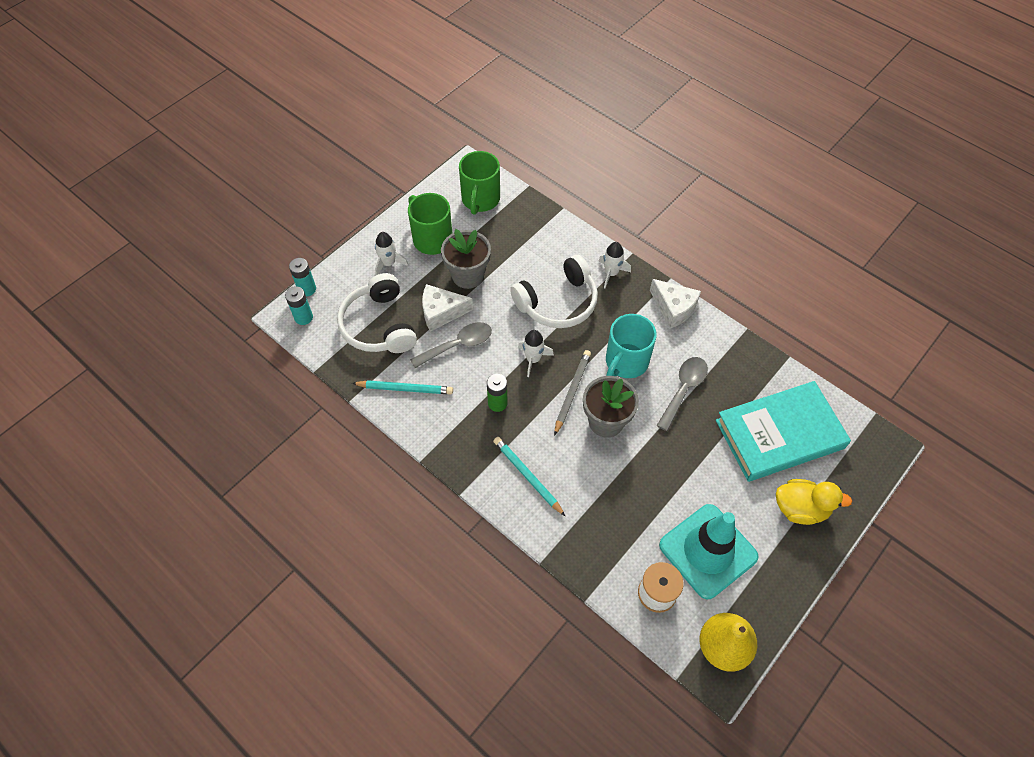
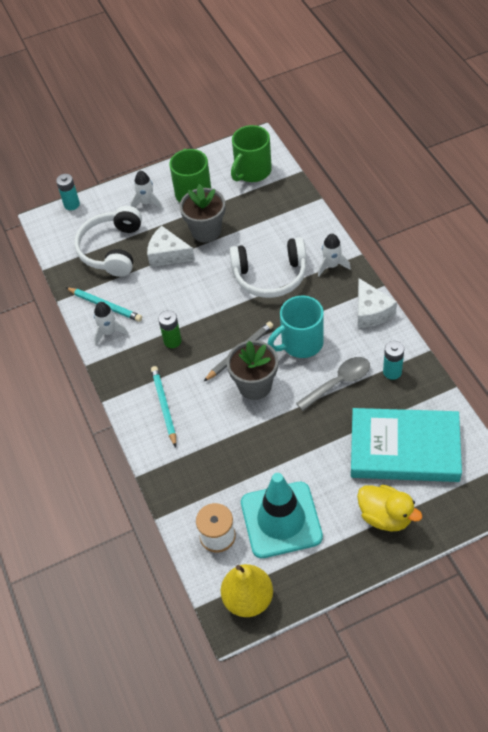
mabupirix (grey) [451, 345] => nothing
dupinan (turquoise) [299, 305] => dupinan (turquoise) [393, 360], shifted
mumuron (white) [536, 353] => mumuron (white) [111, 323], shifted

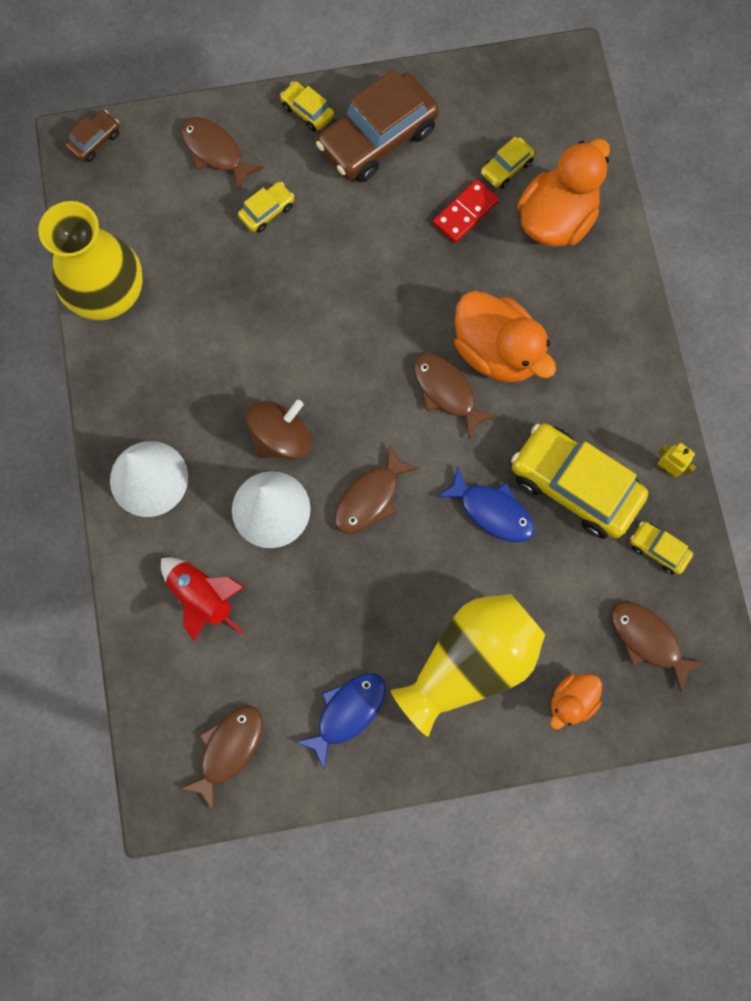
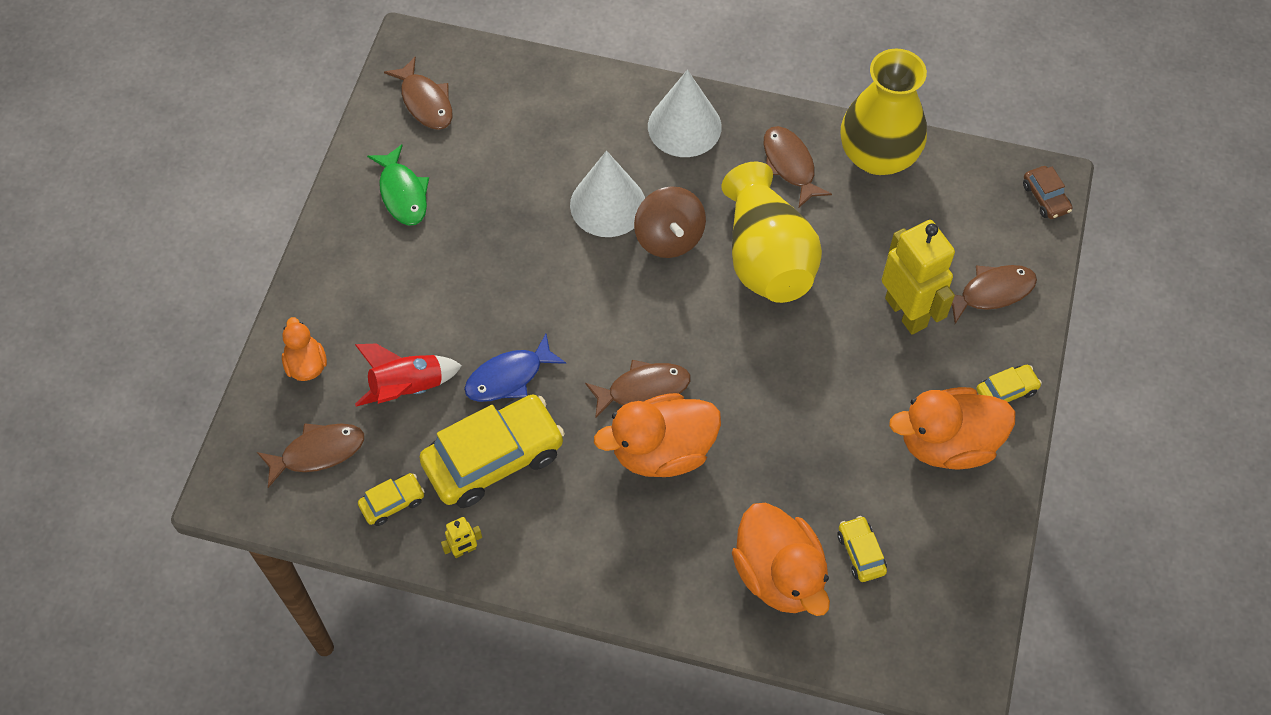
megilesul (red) [466, 211] => nothing
mumuron (red) [202, 599] => mumuron (red) [408, 375], shifted
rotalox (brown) [376, 489] => rotalox (brown) [797, 166], shifted
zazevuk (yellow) [468, 665] => zazevuk (yellow) [772, 232], shifted
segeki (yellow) [266, 207] => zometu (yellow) [918, 277]
segeki (brown) [377, 125] => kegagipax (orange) [952, 428]
rotalox (blue) [341, 721] => rotalox (green) [398, 185]

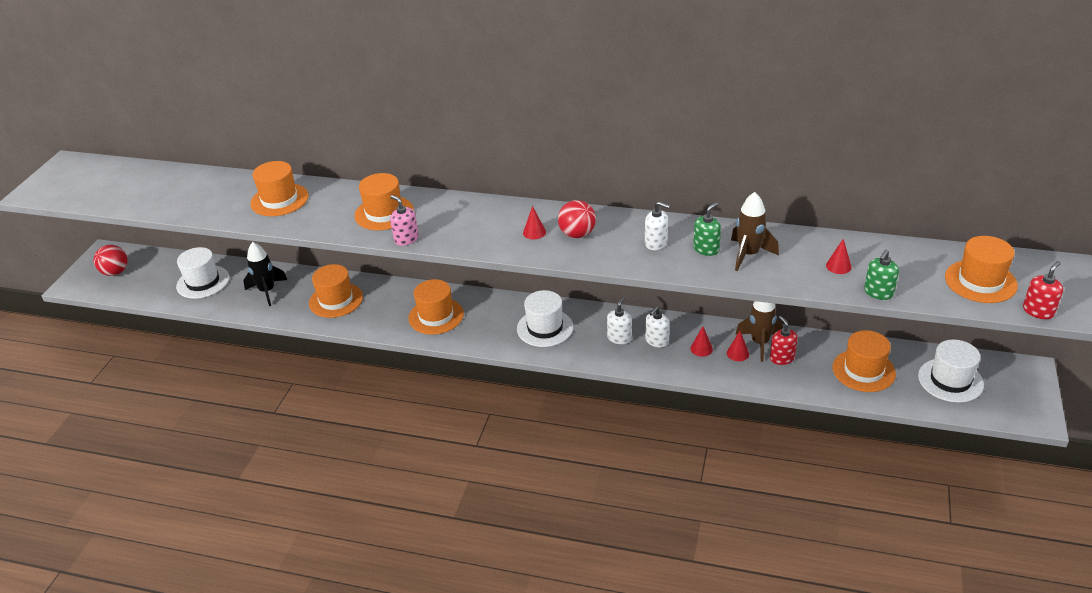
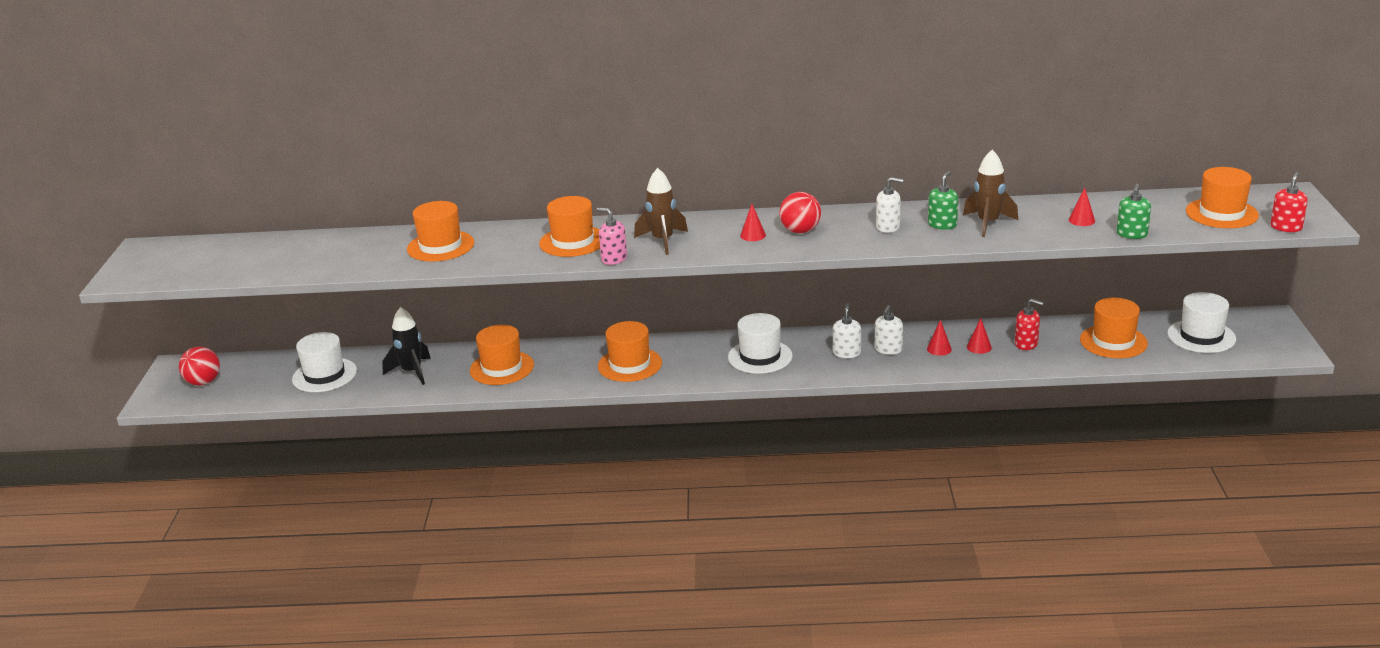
mumuron (brown) [759, 331] => mumuron (brown) [661, 211], shifted
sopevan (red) [784, 340] => sopevan (red) [1029, 324], 150 degrees clockwise

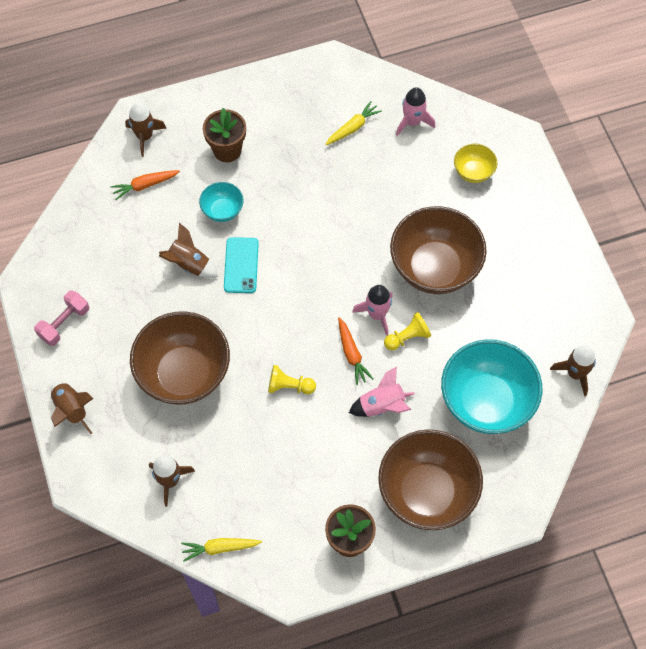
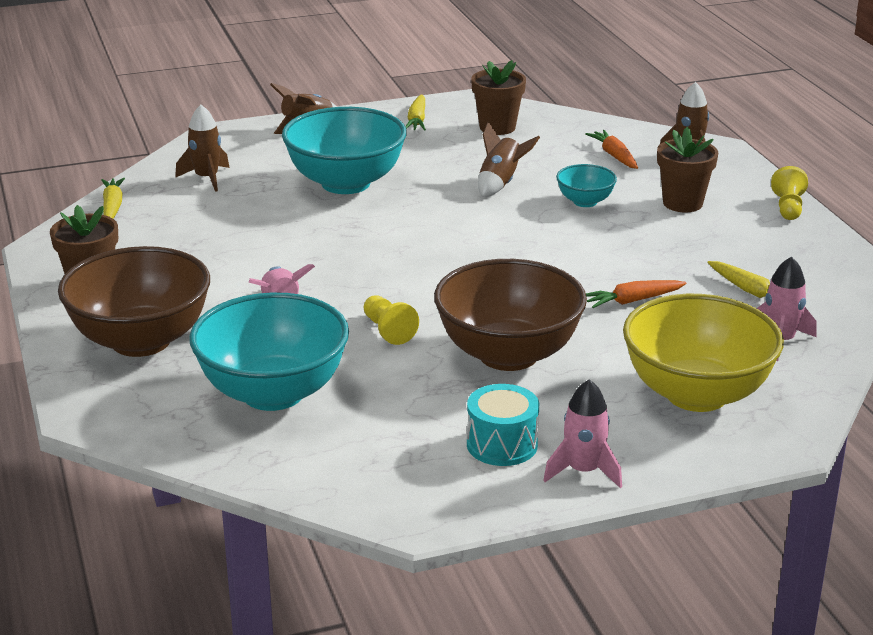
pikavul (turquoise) [241, 265] => nothing
mumuron (brown) [573, 371] => nothing
nothing => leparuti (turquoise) [503, 425]
nothing => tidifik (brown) [498, 97]
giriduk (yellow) [292, 379] => giriduk (yellow) [789, 193], shifted
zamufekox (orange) [355, 351] => zamufekox (orange) [636, 294], shifted
mumuron (pink) [372, 310] => mumuron (pink) [582, 433], shifted
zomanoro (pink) [61, 318] => zamufekox (yellow) [415, 112]
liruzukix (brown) [180, 358] => liruzukix (turquoise) [344, 150]
liruzukix (yellow) [475, 163] => liruzukix (yellow) [703, 353], x2.10

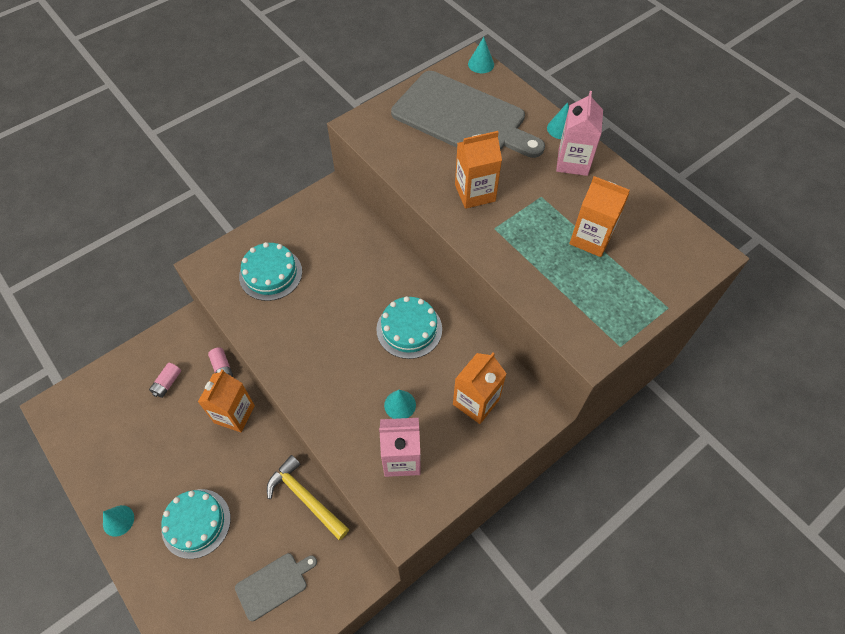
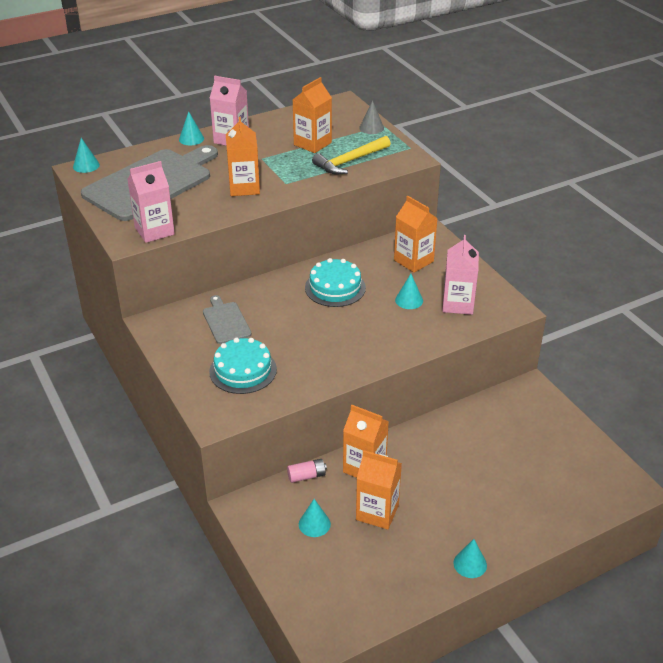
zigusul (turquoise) [196, 524] => nothing
nothing => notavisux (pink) [151, 202]
nothing => notavisux (orange) [379, 490]
nothing => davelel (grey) [371, 117]
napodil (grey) [276, 587] => napodil (grey) [227, 319], shifted
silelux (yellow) [308, 497] => silelux (yellow) [351, 155], shifted
dupinan (pink) [165, 380] => davelel (turquoise) [315, 518]

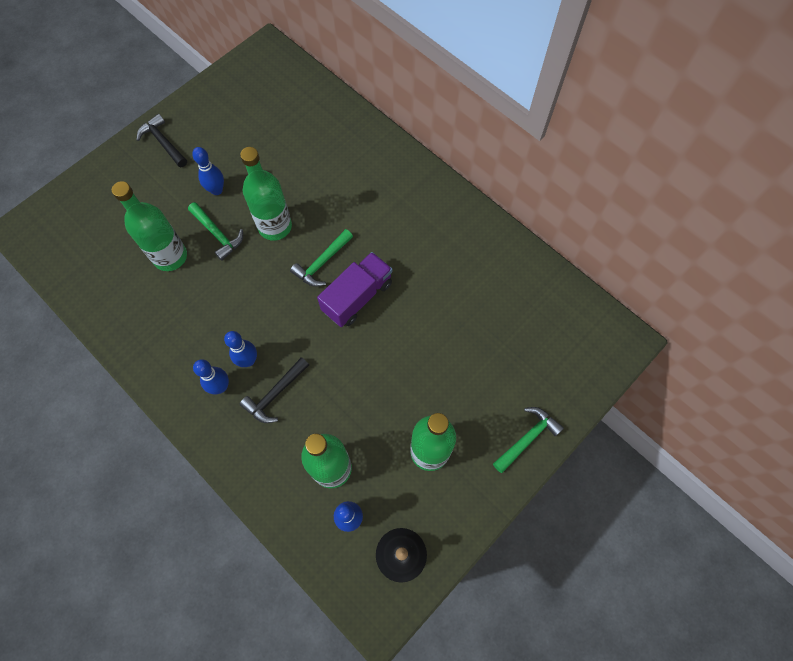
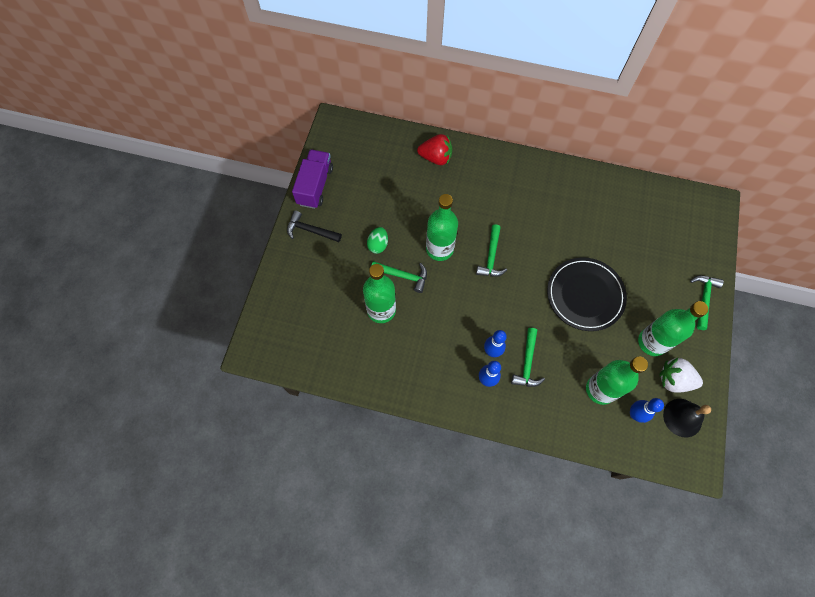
nothing => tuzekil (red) [434, 149]
nothing => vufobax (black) [587, 294]
nothing => tuzekil (white) [681, 375]
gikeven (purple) [354, 289] => gikeven (purple) [312, 179], shifted
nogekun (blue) [208, 171] => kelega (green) [377, 240]
silelux (black) [274, 390] => silelux (green) [528, 357]

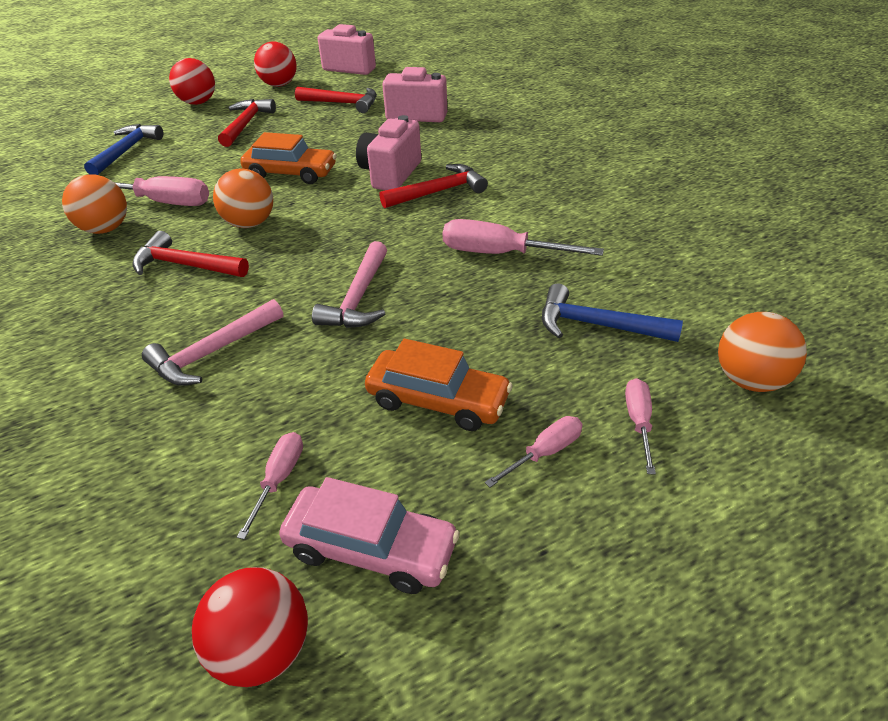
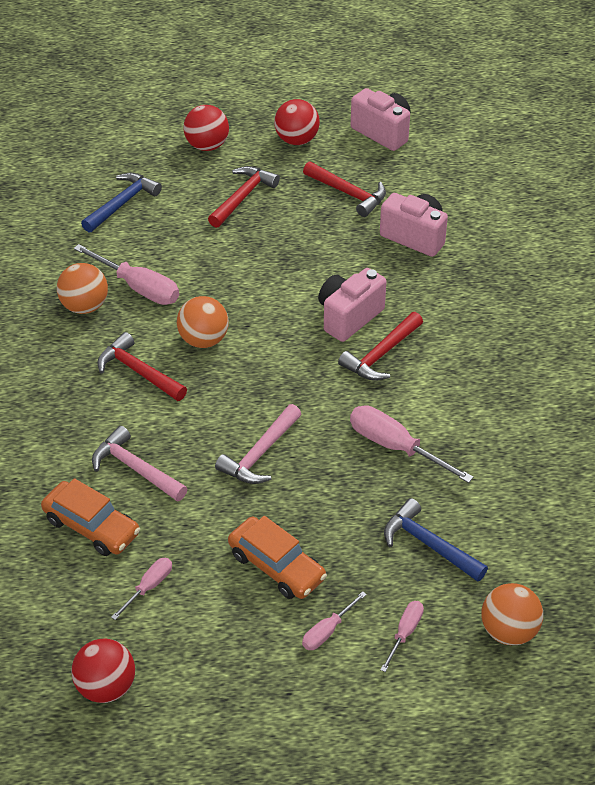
segeki (pink) [369, 535] => nothing
segeki (orange) [288, 158] => segeki (orange) [90, 517], shifted
silelux (pink) [212, 342] => silelux (pink) [140, 463], 60 degrees clockwise
silelux (red) [434, 186] => silelux (red) [380, 346], 135 degrees clockwise
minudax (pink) [534, 451] => minudax (pink) [334, 620], 150 degrees clockwise

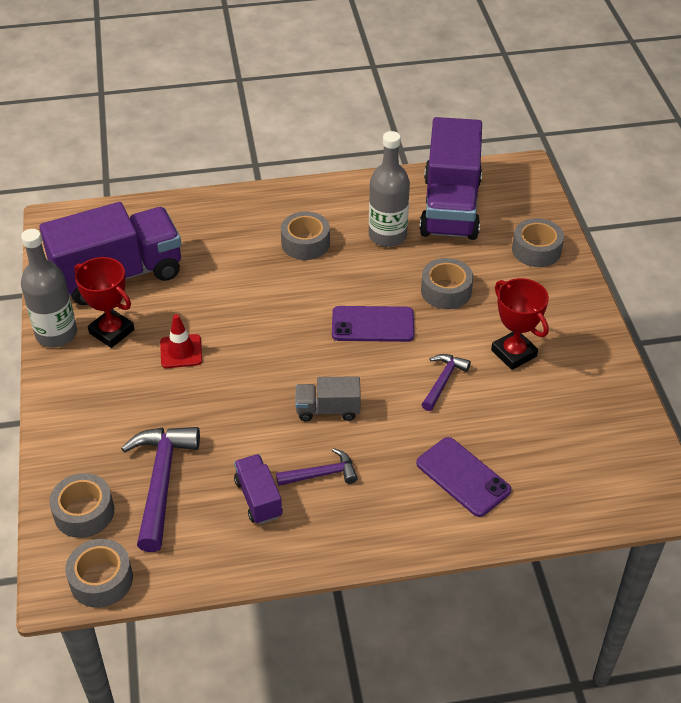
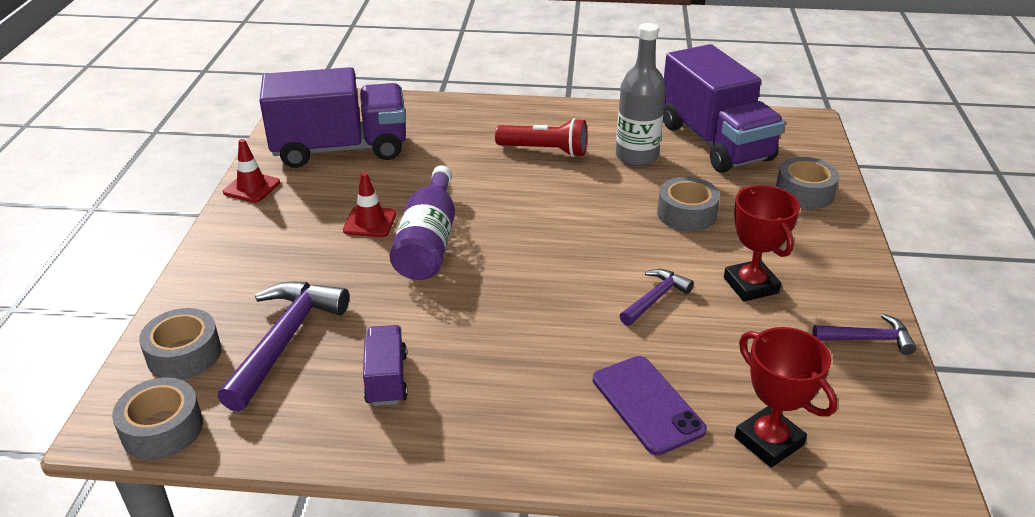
gikeven (grey) [328, 398] => nothing
pikavul (purple) [373, 324] => nothing
nothing => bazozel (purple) [422, 222]
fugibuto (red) [104, 302] => fugibuto (red) [786, 397], shifted
silelux (purple) [317, 467] => silelux (purple) [864, 334], shifted
bazozel (grey) [49, 288] => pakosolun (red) [251, 171]
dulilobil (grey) [305, 235] => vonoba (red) [541, 137]
gikeven (purple) [450, 178] => gikeven (purple) [724, 108], 45 degrees counterclockwise

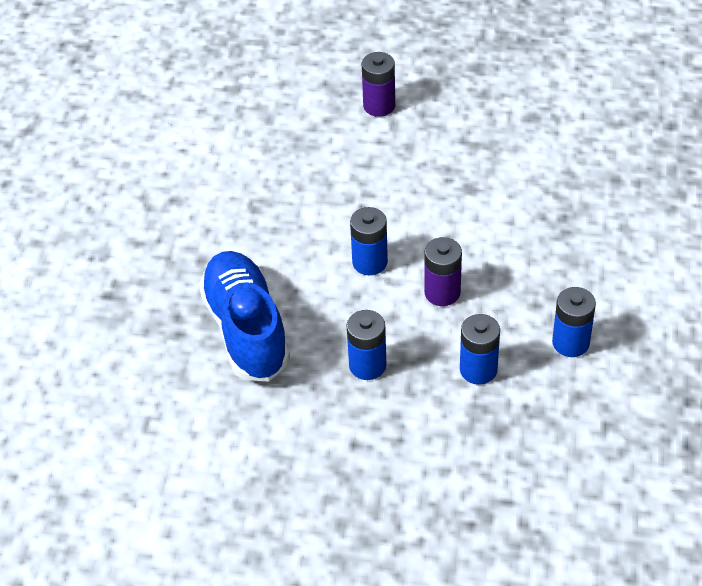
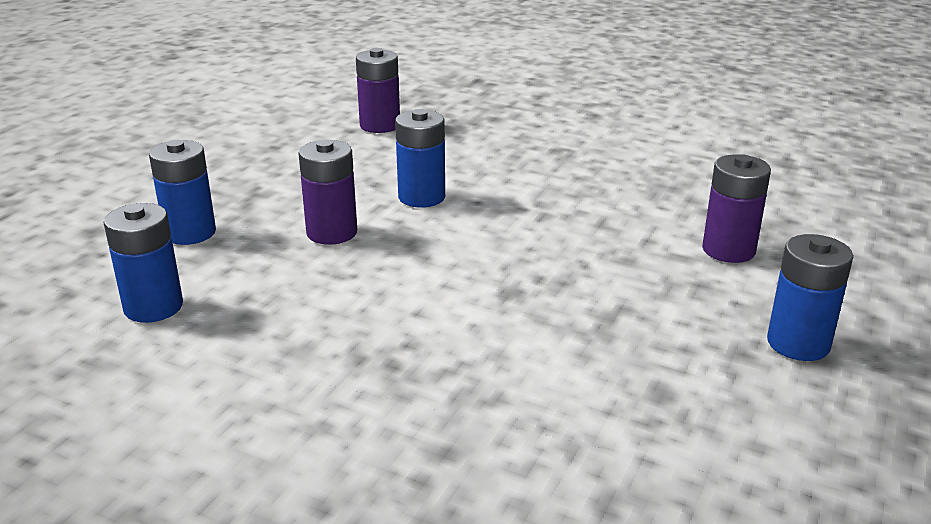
dupinan (blue) [366, 345] => dupinan (blue) [810, 297], shifted
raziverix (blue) [244, 316] => dupinan (purple) [378, 90]

